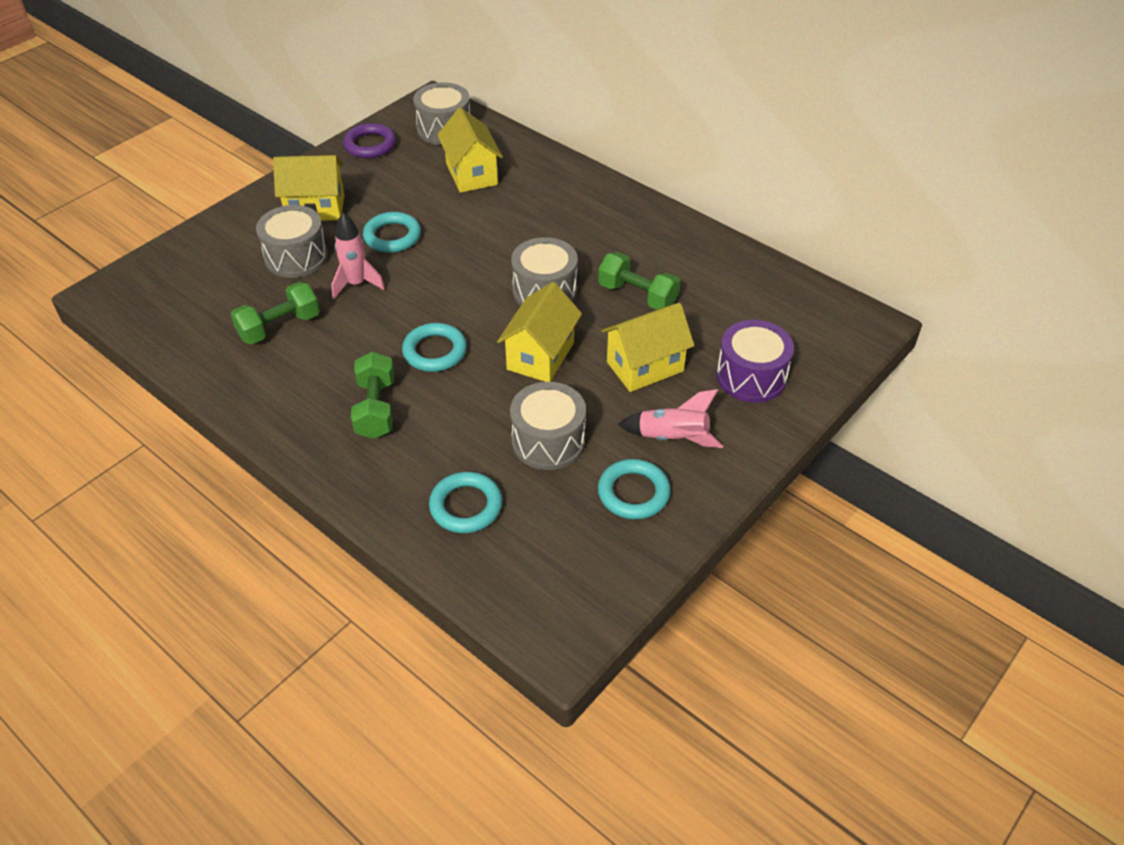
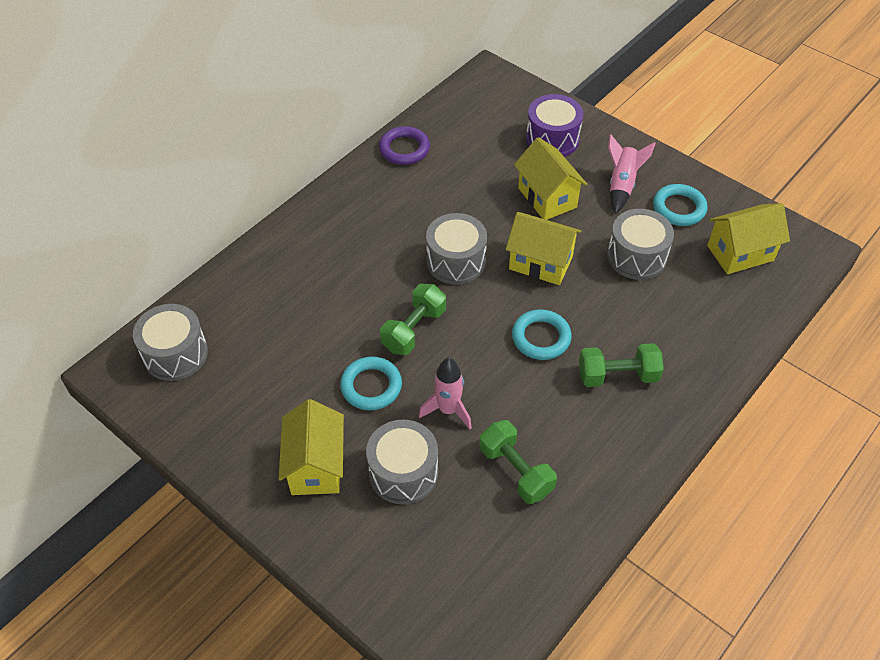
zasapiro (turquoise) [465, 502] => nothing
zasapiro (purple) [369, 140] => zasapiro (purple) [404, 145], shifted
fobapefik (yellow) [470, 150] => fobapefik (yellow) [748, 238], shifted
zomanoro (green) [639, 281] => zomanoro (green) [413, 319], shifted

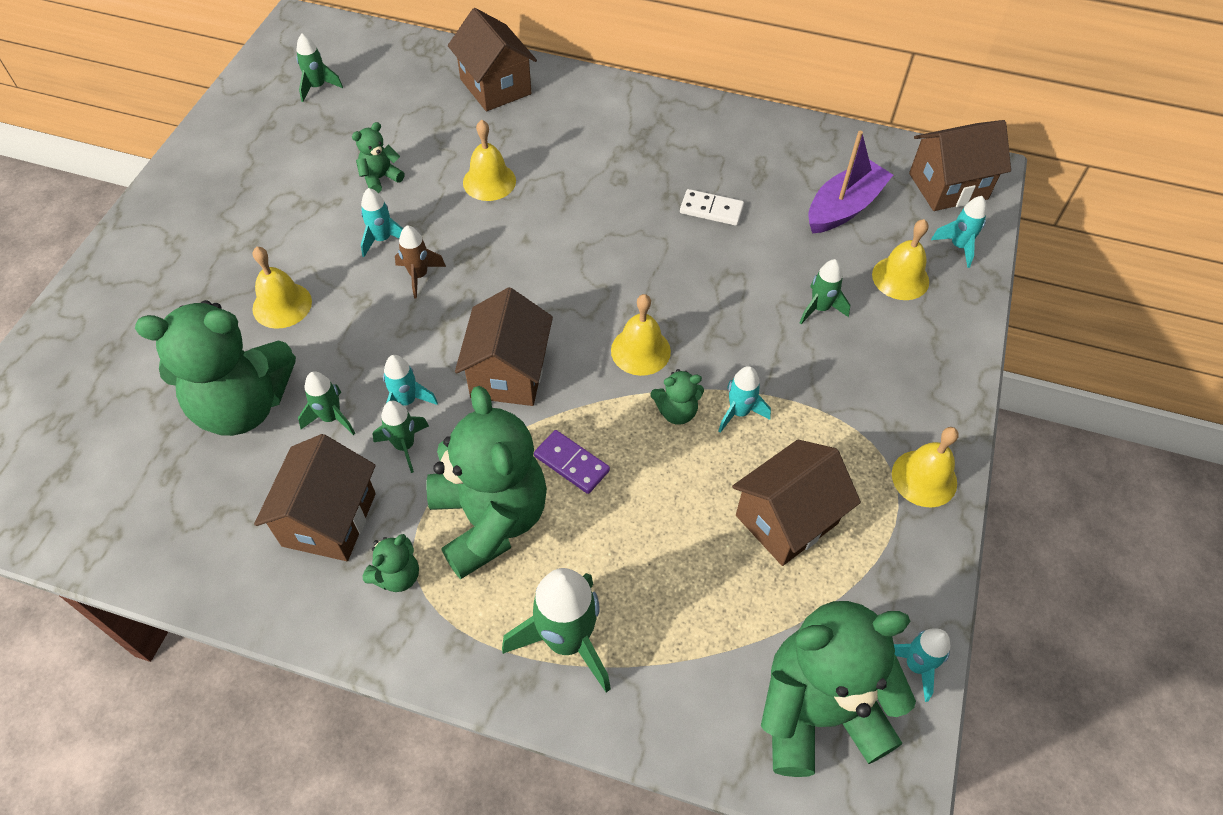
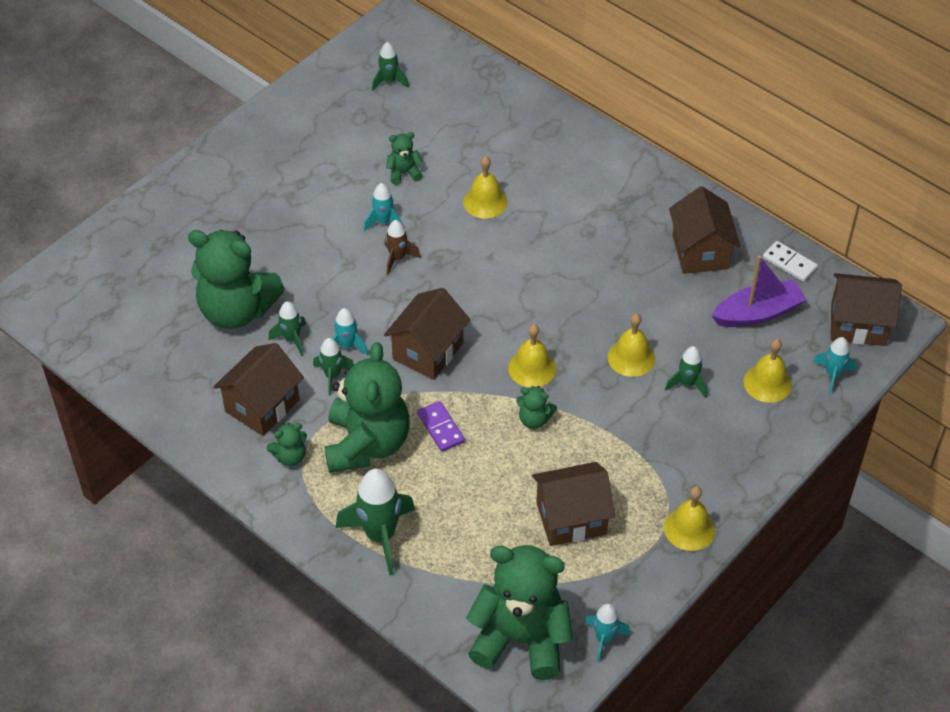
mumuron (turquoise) [744, 399] => nothing
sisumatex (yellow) [282, 288] => sisumatex (yellow) [631, 345], shifted
fobapefik (brown) [492, 59] => fobapefik (brown) [705, 230], shifted
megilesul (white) [712, 207] => megilesul (white) [790, 261], shifted

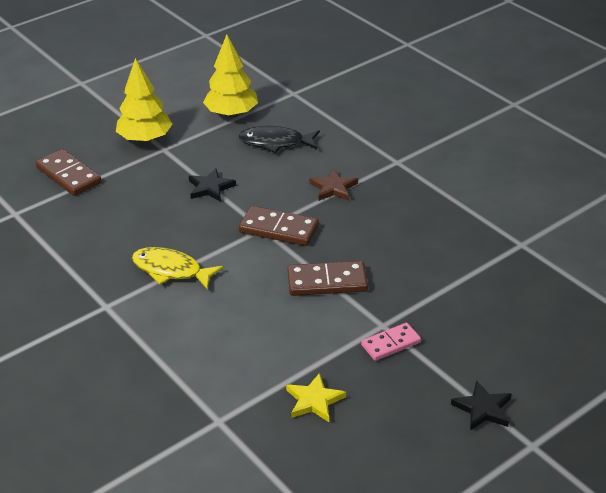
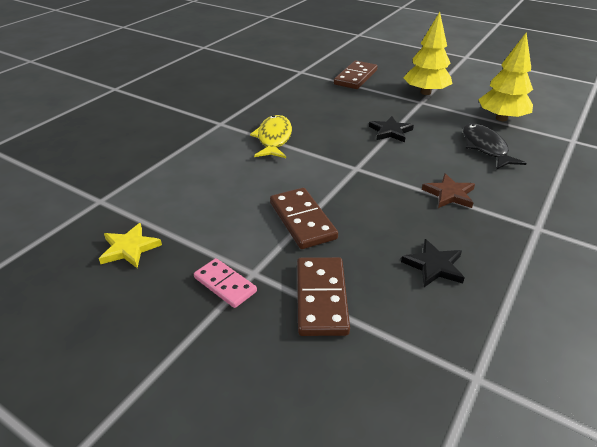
megilesul (brown) [279, 226] => megilesul (brown) [323, 296], shifted
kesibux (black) [481, 405] => kesibux (black) [432, 263], shifted

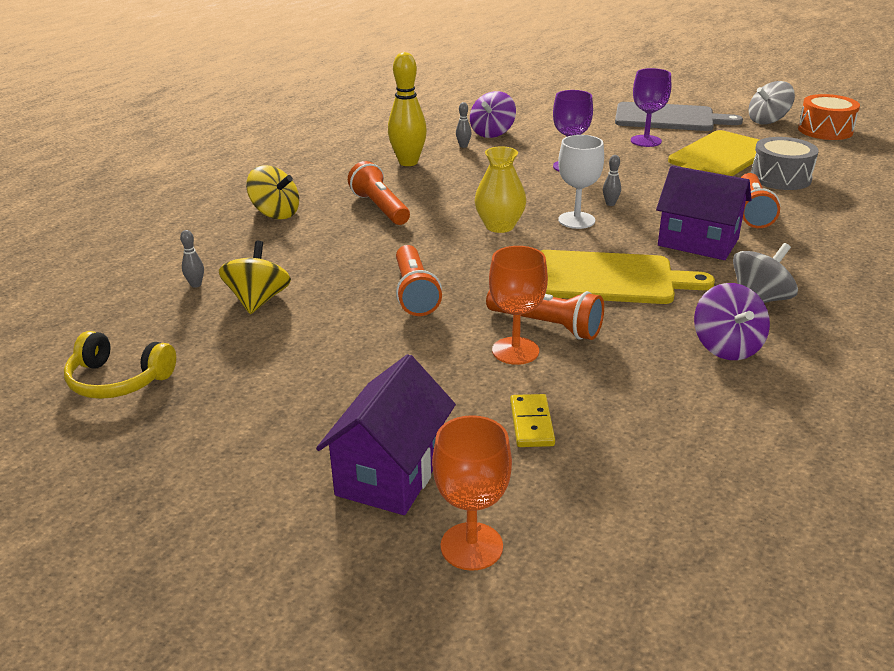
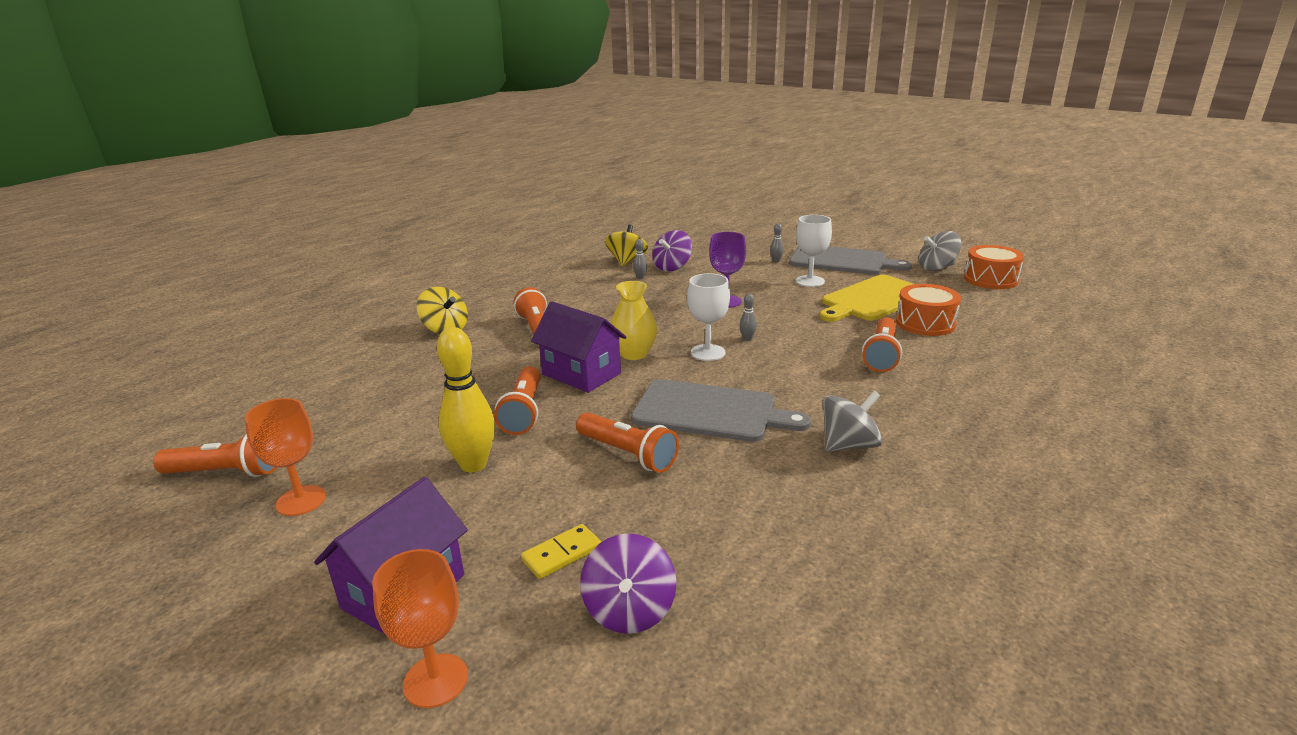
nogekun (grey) [192, 259] => nogekun (grey) [777, 242], shifted
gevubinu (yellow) [255, 277] => gevubinu (yellow) [626, 245], shifted
nogekun (yellow) [407, 109] => nogekun (yellow) [466, 399], shifted
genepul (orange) [518, 305] => genepul (orange) [285, 457], shifted
fobapefik (purple) [704, 212] => fobapefik (purple) [578, 347], shifted
gevubinu (purple) [732, 321] => gevubinu (purple) [628, 583], shifted
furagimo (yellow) [120, 365] => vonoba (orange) [215, 455]
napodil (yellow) [628, 277] => napodil (grey) [721, 410]
genepul (purple) [651, 107] => genepul (white) [814, 251]
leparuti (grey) [785, 163] => leparuti (orange) [928, 310]
megilesul (yellow) [532, 420] => megilesul (yellow) [561, 551], 45 degrees clockwise

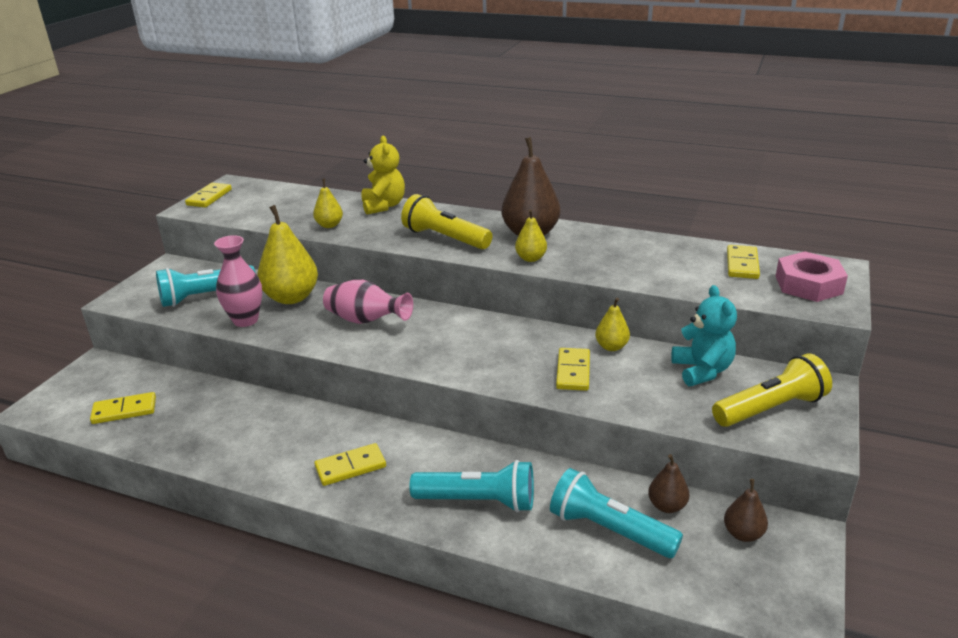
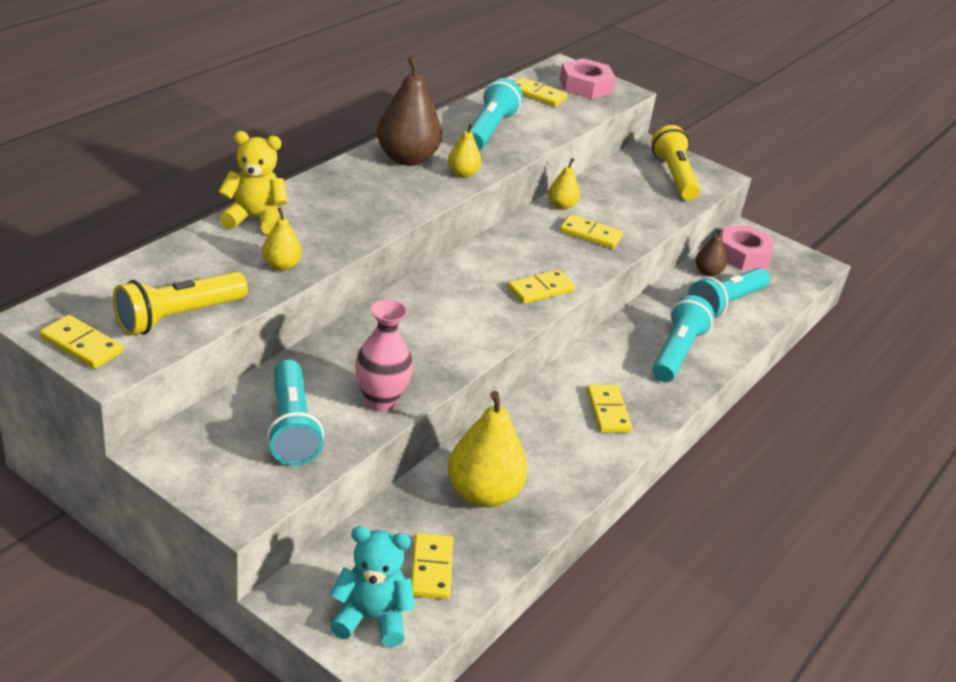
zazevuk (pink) [368, 302] => nothing
nothing => vonoba (turquoise) [496, 114]
nothing => megilesul (yellow) [541, 287]
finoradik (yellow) [287, 254] => finoradik (yellow) [488, 449], shifted
vonoba (yellow) [446, 221] => vonoba (yellow) [180, 303], shifted
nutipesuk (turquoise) [704, 335] => nutipesuk (turquoise) [372, 586], shifted
finoradik (brown) [746, 510] => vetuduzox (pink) [747, 247]

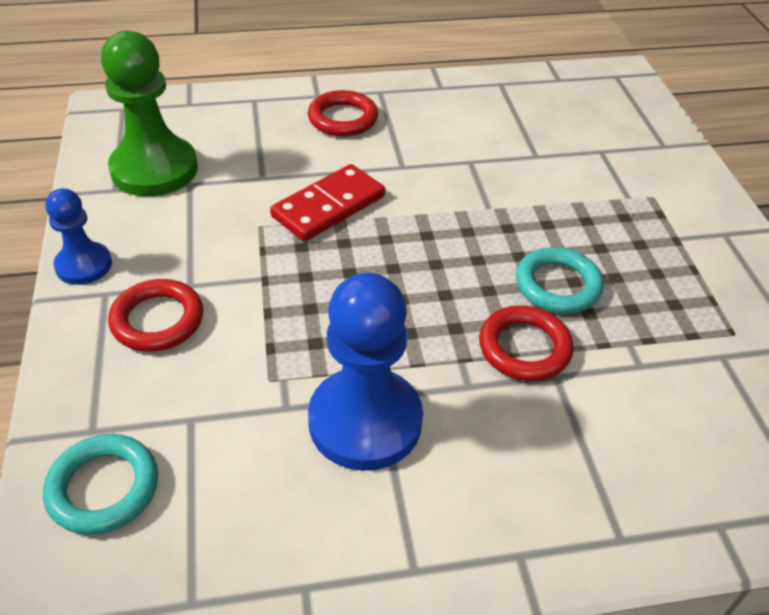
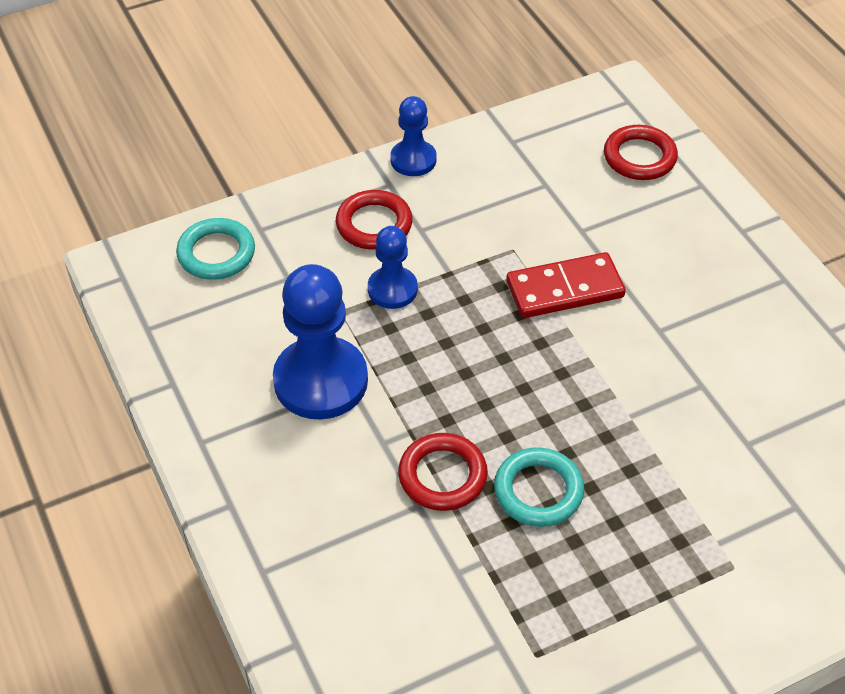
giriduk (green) [149, 114] => nothing
nothing => giriduk (blue) [393, 267]
zasapiro (red) [343, 113] => zasapiro (red) [641, 152], shifted
megilesul (red) [327, 203] => megilesul (red) [566, 285], 45 degrees counterclockwise

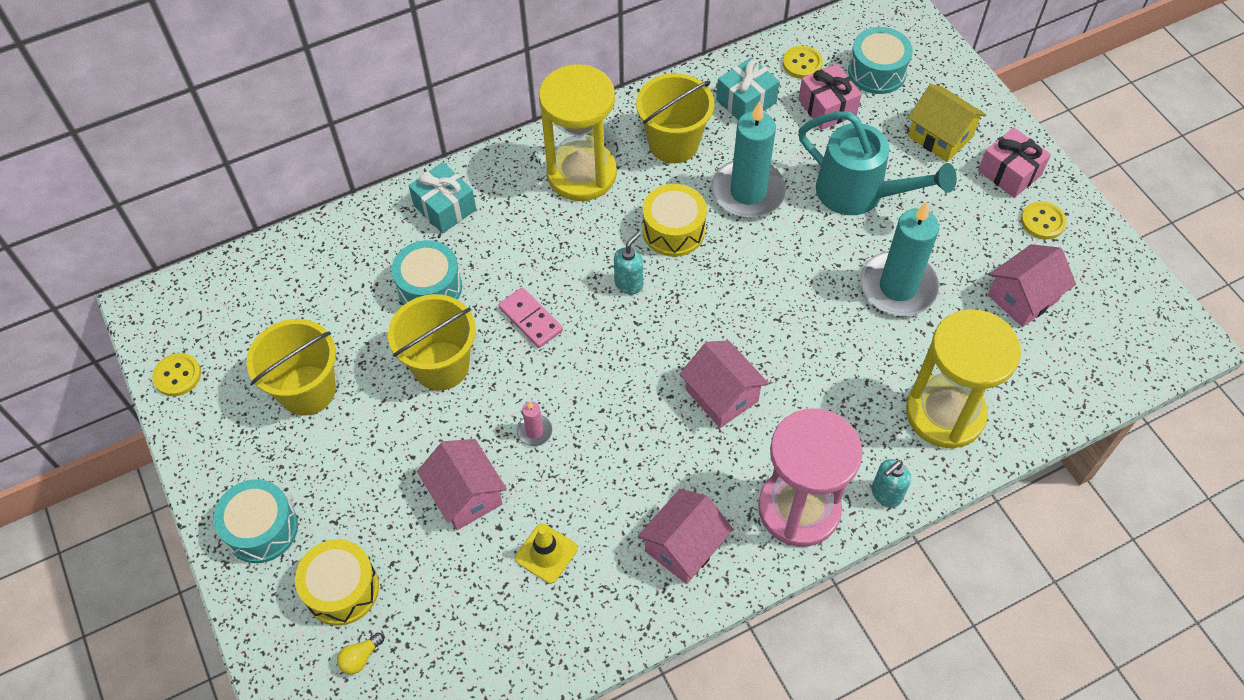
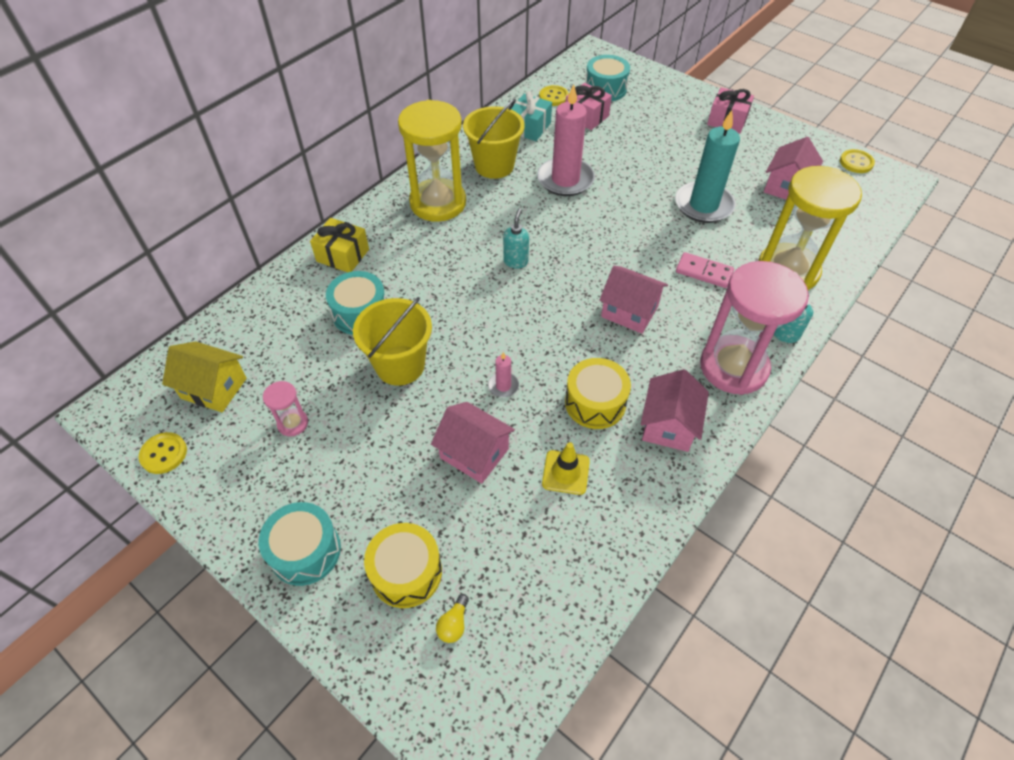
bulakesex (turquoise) [877, 163] => nothing
megilesul (pink) [530, 317] => megilesul (pink) [705, 270], shifted
leparuti (yellow) [675, 220] => leparuti (yellow) [598, 393], shifted
fobapefik (yellow) [947, 123] => fobapefik (yellow) [204, 377], shifted
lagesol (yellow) [1044, 220] => lagesol (yellow) [857, 161], shifted
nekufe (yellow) [291, 367] => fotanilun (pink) [285, 408]
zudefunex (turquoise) [442, 198] => zudefunex (yellow) [339, 245]
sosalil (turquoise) [748, 159] => sosalil (pink) [566, 140]

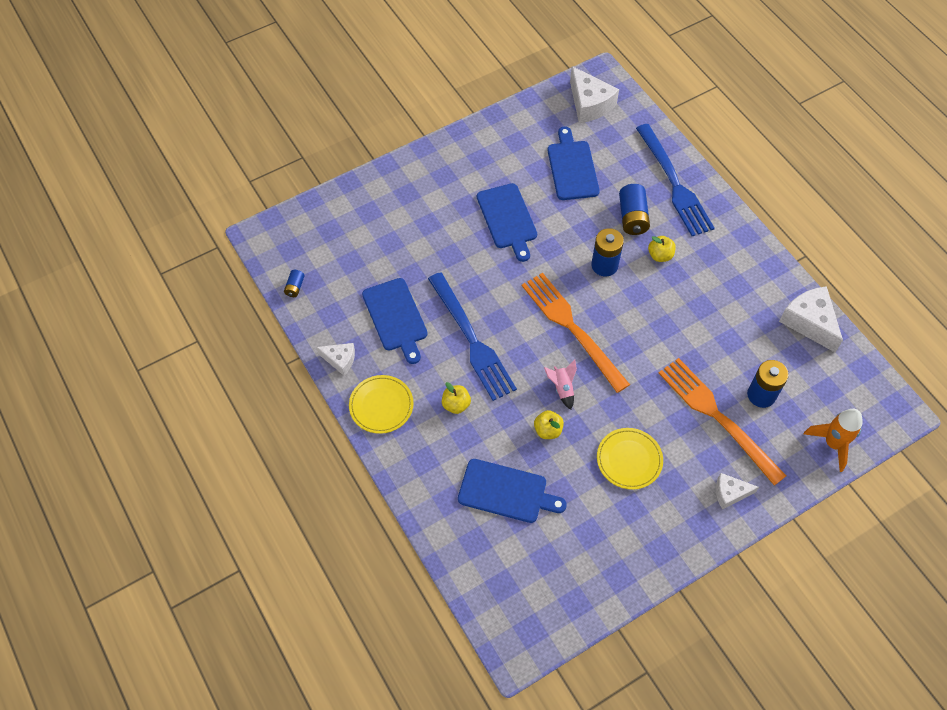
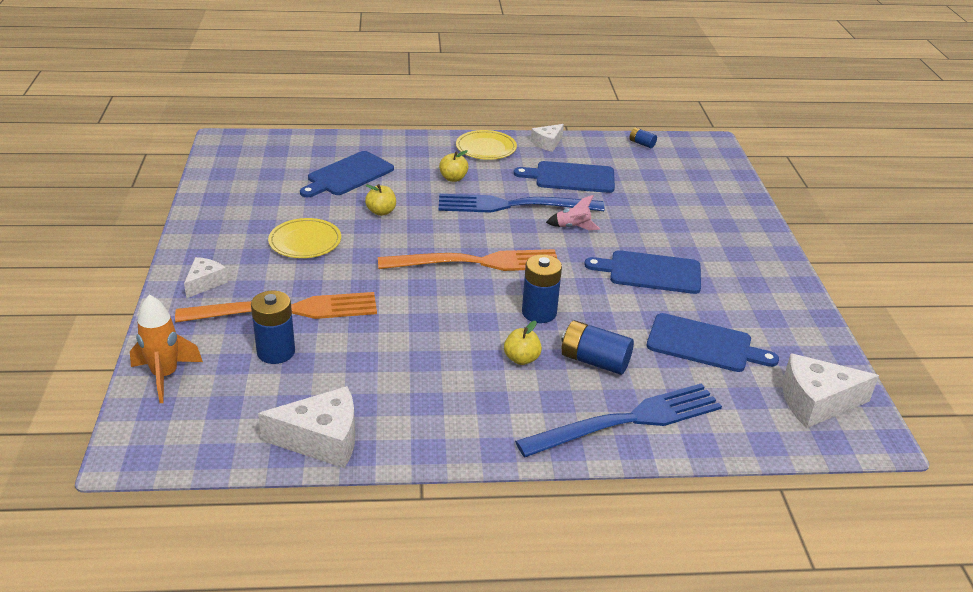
mumuron (pink) [560, 384] => mumuron (pink) [573, 212], shifted
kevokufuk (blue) [675, 180] => kevokufuk (blue) [618, 420], 150 degrees clockwise

